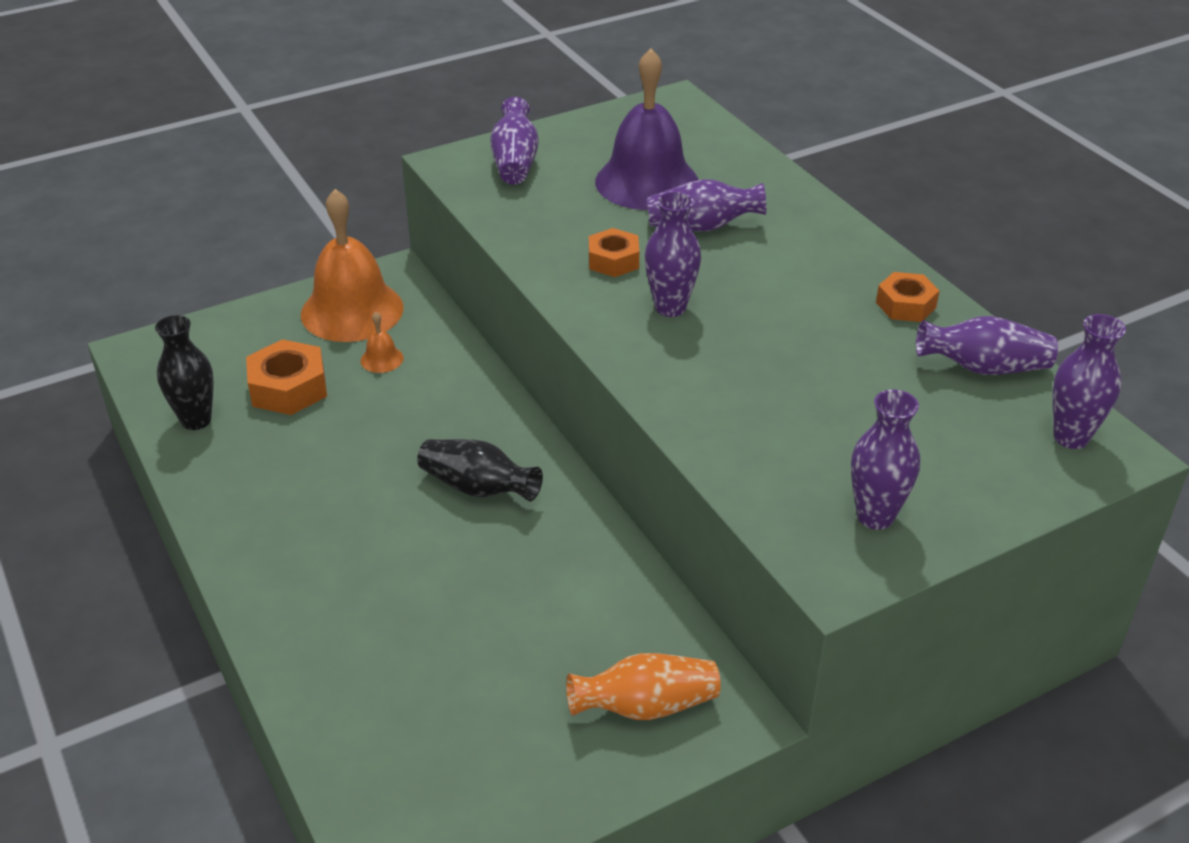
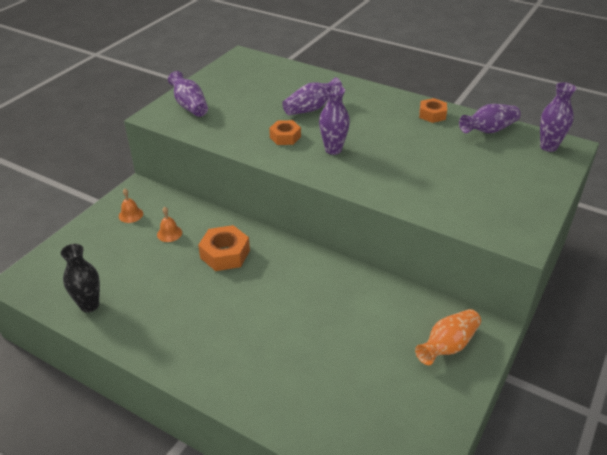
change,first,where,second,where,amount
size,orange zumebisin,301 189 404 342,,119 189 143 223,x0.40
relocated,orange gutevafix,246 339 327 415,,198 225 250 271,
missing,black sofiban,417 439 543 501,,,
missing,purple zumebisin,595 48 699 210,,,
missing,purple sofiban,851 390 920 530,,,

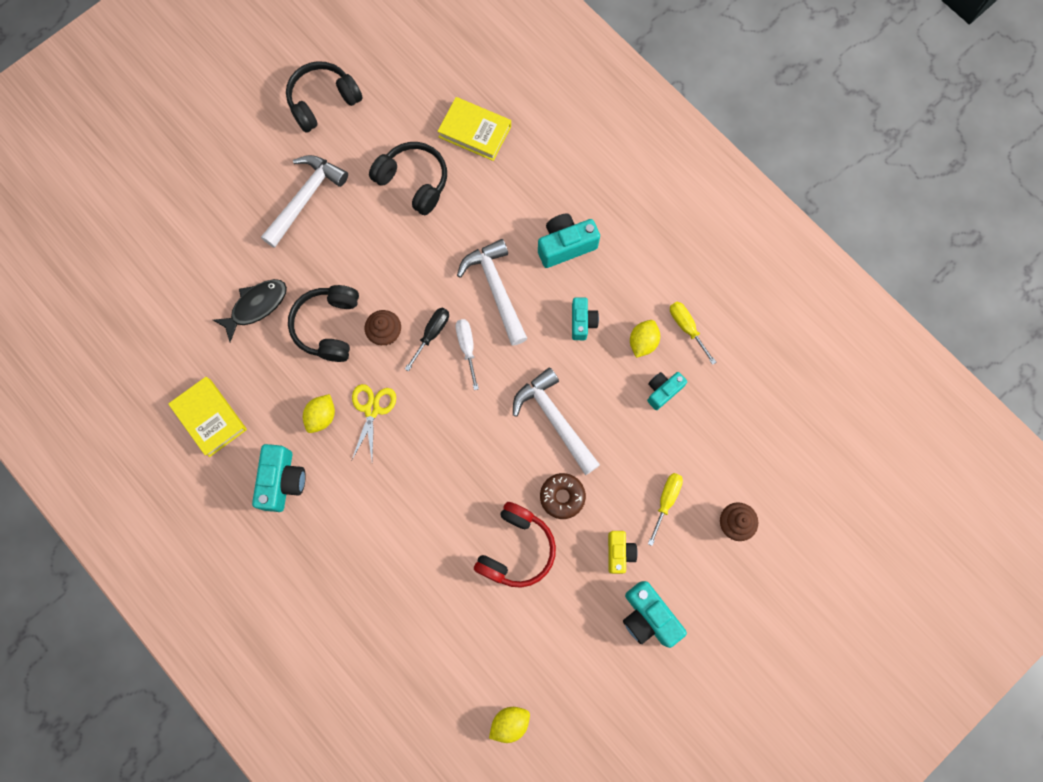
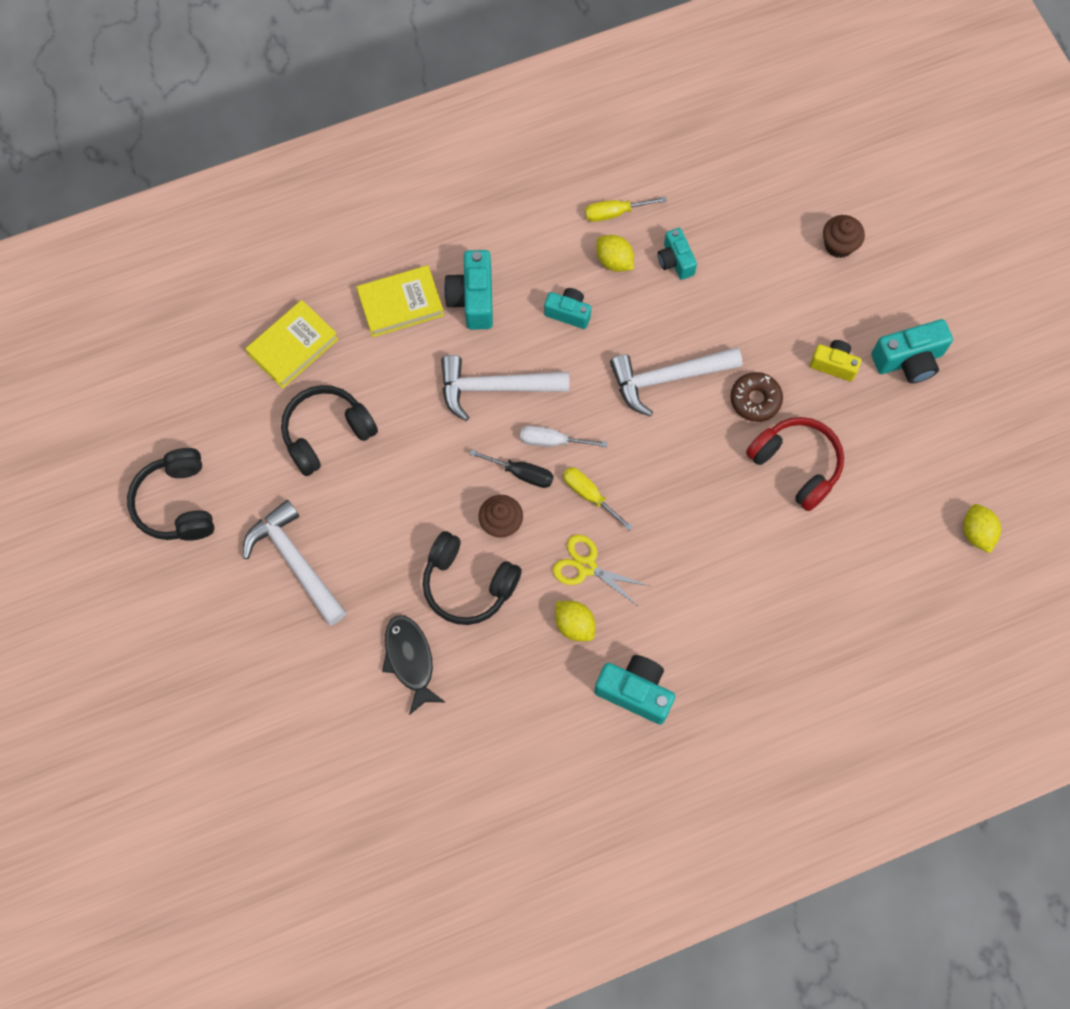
change,first,where,second,where,amount
relocated,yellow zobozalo,168 377 247 457,,356 265 444 337,
spun,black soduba,405 308 449 371,,469 449 554 488,150 degrees clockwise
relocated,yellow soduba,648 473 683 546,,563 467 633 531,

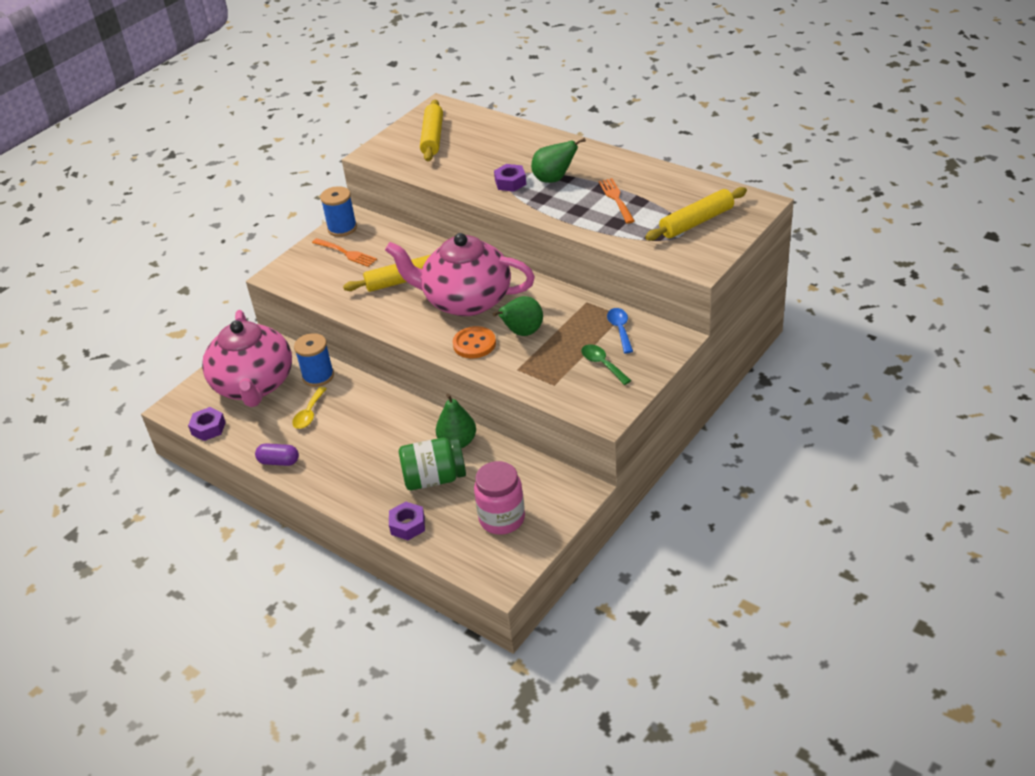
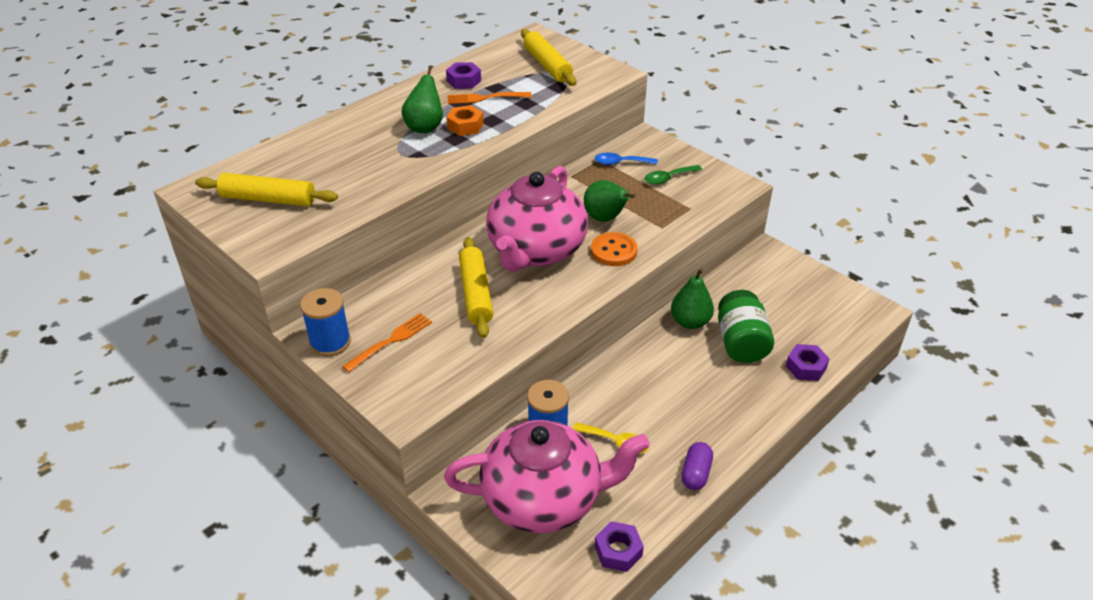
change,first,where,second,where,amount
relocated,purple gutevafix,494 164 526 192,,446 62 481 89,
appeared,,,orange gutevafix,446 105 484 136,
missing,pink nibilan,474 461 525 535,,,

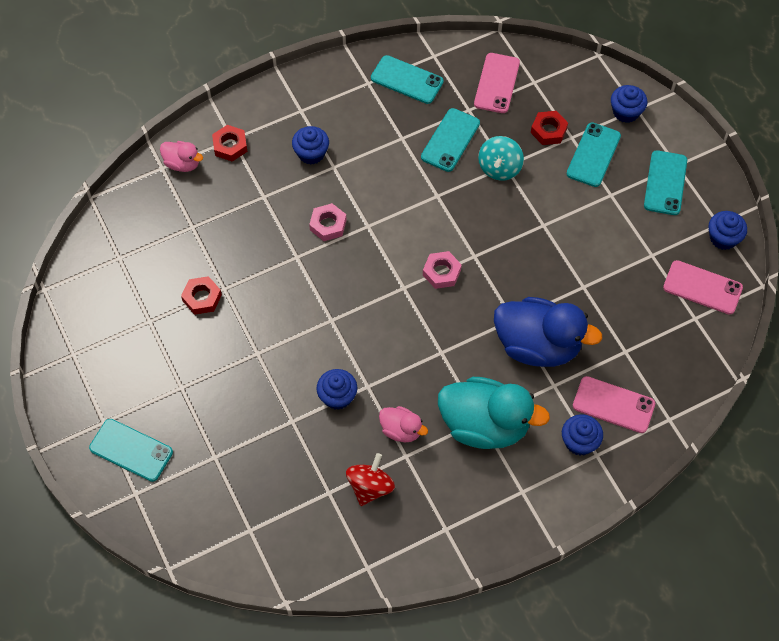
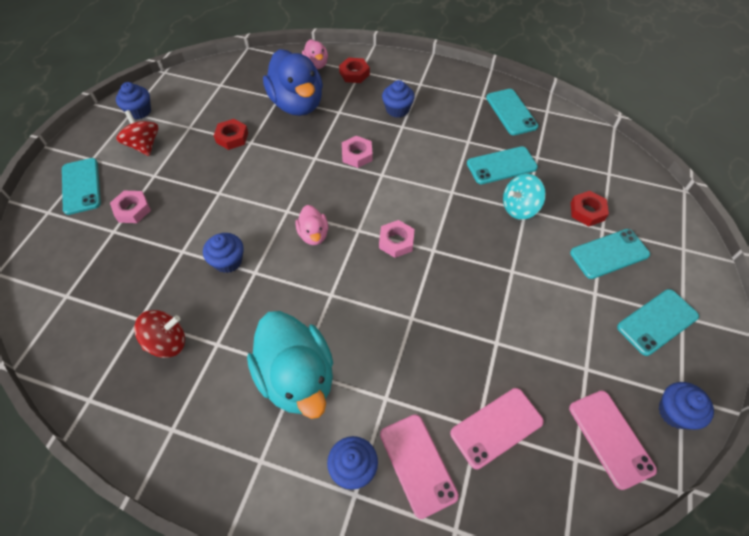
change,first,where,second,where,amount
appeared,,,pink gutevafix,110 191 151 223,
relocated,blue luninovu,611 85 647 123,,116 82 151 119,
appeared,,,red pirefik,117 110 159 156,
relocated,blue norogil,494 297 602 367,,263 49 323 116,
relocated,pink norogil,379 406 428 442,,295 205 328 245,
relocated,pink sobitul,474 53 520 113,,450 388 544 469,

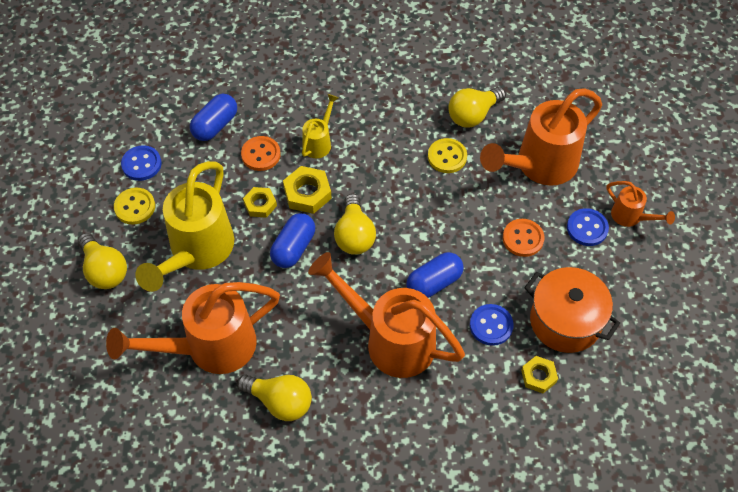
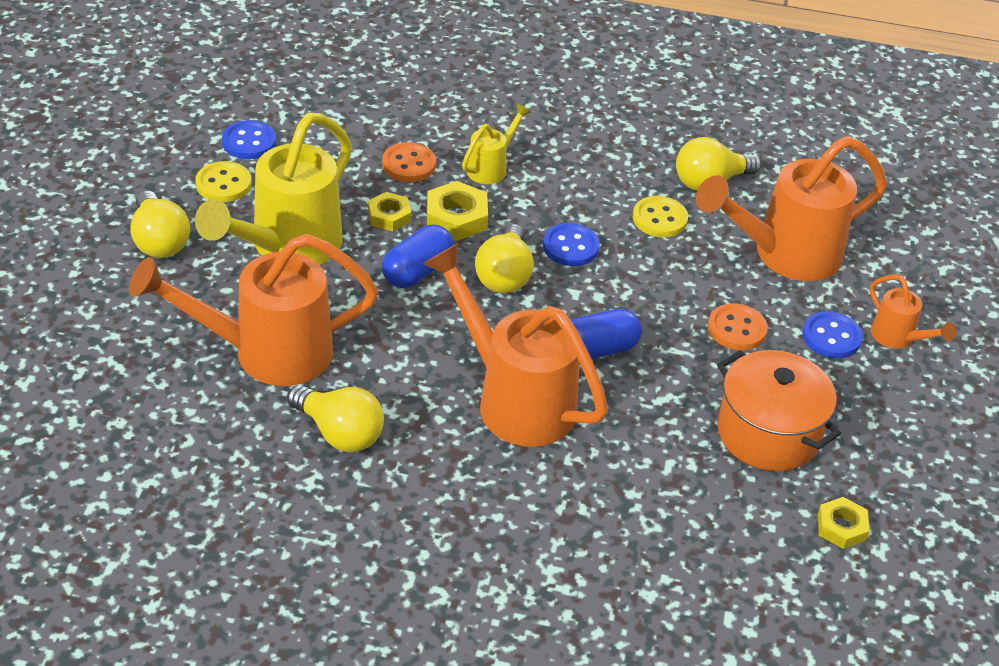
change,first,where,second,where,amount
relocated,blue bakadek,470 304 514 346,,543 223 600 266,
relocated,yellow gutevafix,521 356 558 393,,818 497 870 549,
missing,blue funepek,190 94 237 141,,,

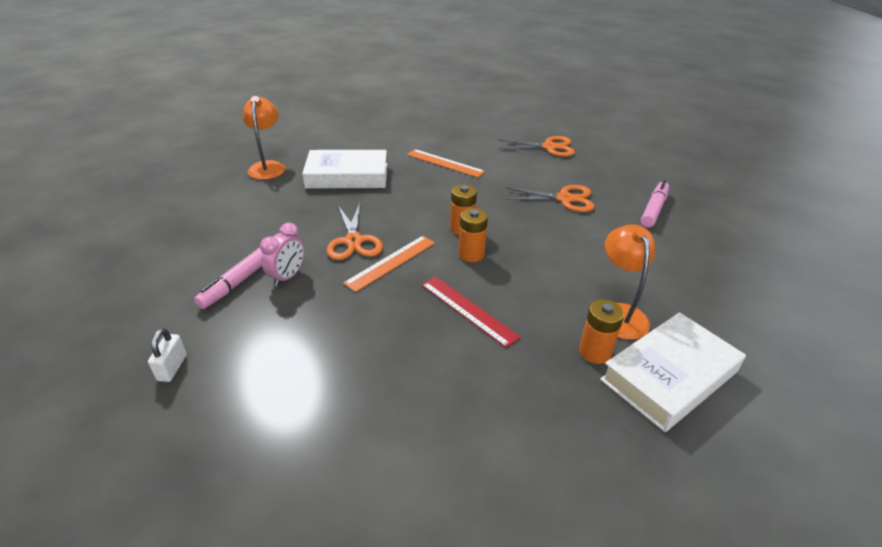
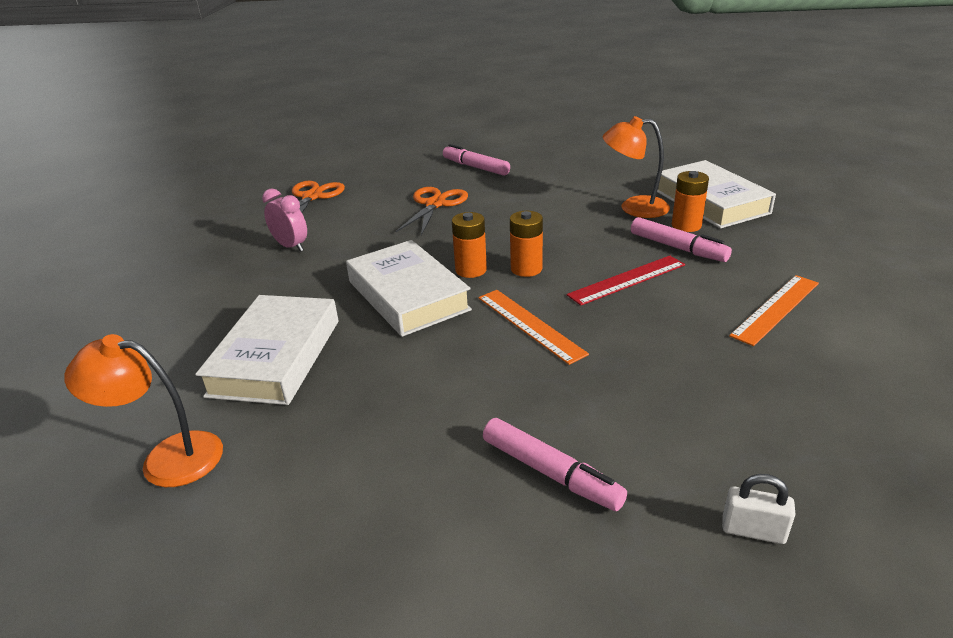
change,first,where,second,where,amount
relocated,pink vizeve,260 223 304 287,,262 188 307 252,
appeared,,,white zobozalo,346 240 472 337,
appeared,,,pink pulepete,631 217 732 262,
relocated,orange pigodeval,407 149 485 177,,729 275 819 346,
missing,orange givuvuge,326 203 383 260,,,

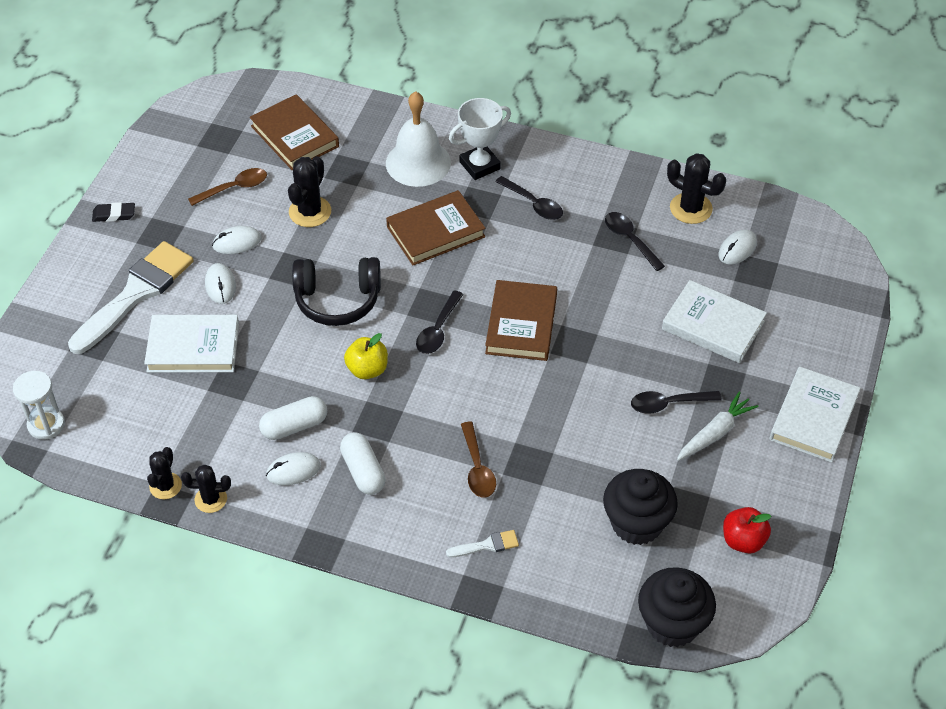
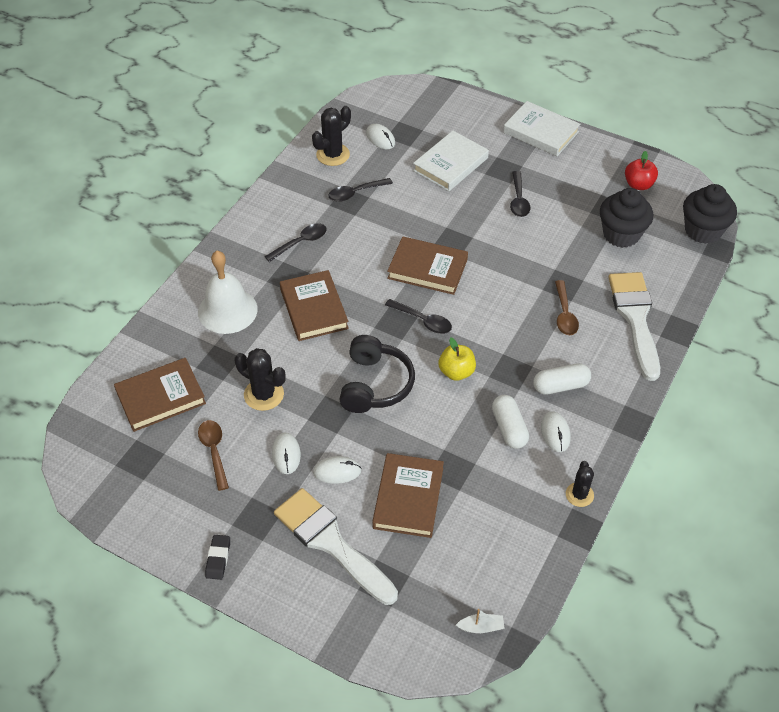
change,first,where,second,where,amount
colour,white zobozalo,144 315 239 373,brown zobozalo,372 453 444 538,
exchanged,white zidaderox,13 371 65 440,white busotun,456 609 505 633,
spun,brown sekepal,461 422 496 497,,555 280 579 335,90 degrees clockwise
size,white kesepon,446 530 519 557,,608 272 660 381,x2.42
missing,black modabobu,147 447 182 499,,,
missing,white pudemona,449 98 511 180,,,
missing,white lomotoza,677 392 759 461,,,

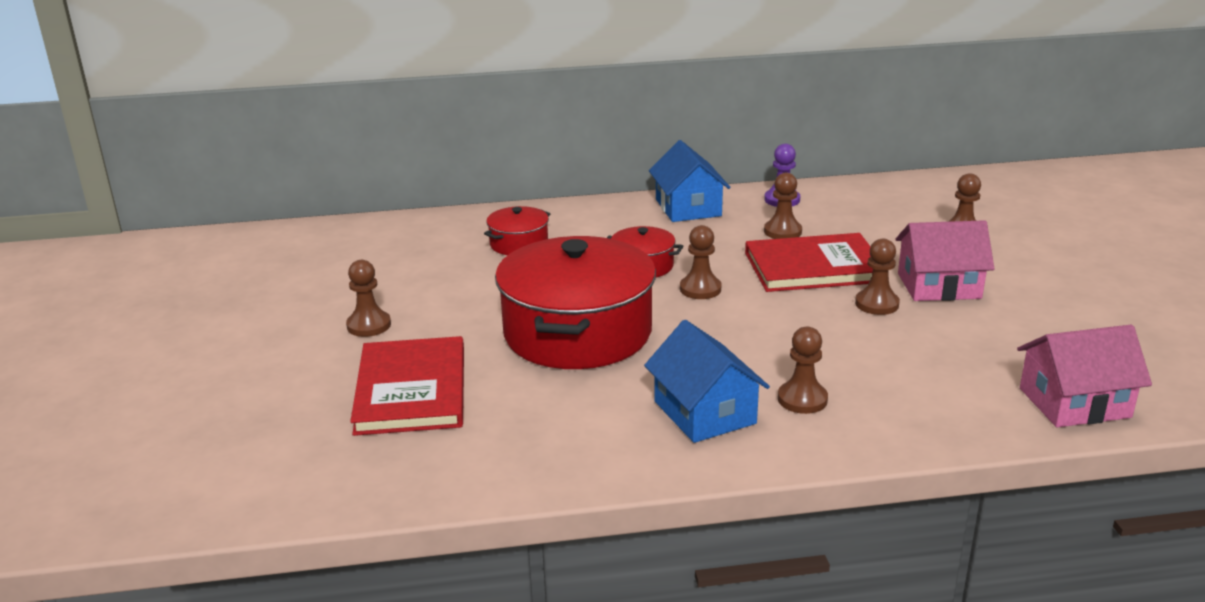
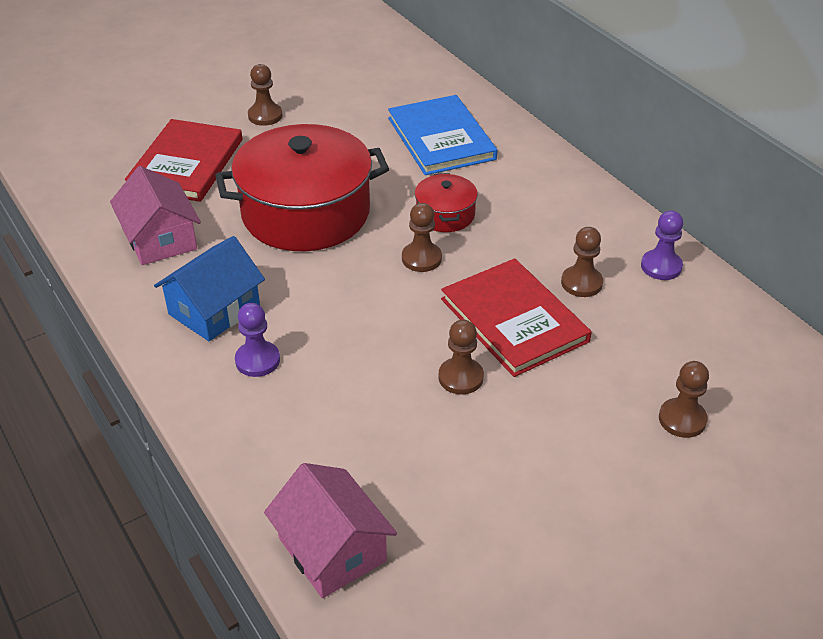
change,first,where,second,where,amount
relocated,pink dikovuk,895 220 995 301,,110 166 201 265,
spun,red zobozalo,350 336 464 436,,125 119 242 202,45 degrees counterclockwise
colour,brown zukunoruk,778 327 828 414,purple zukunoruk,235 303 280 377,
exchanged,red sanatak,484 206 550 255,blue zobozalo,388 95 498 175,
missing,blue dikovuk,649 140 730 222,,,

